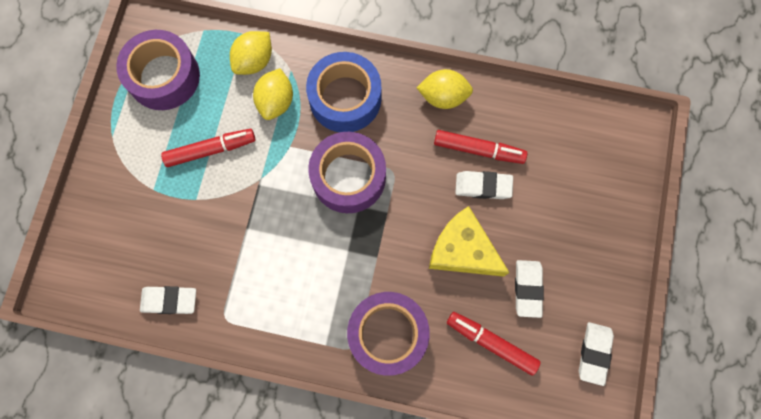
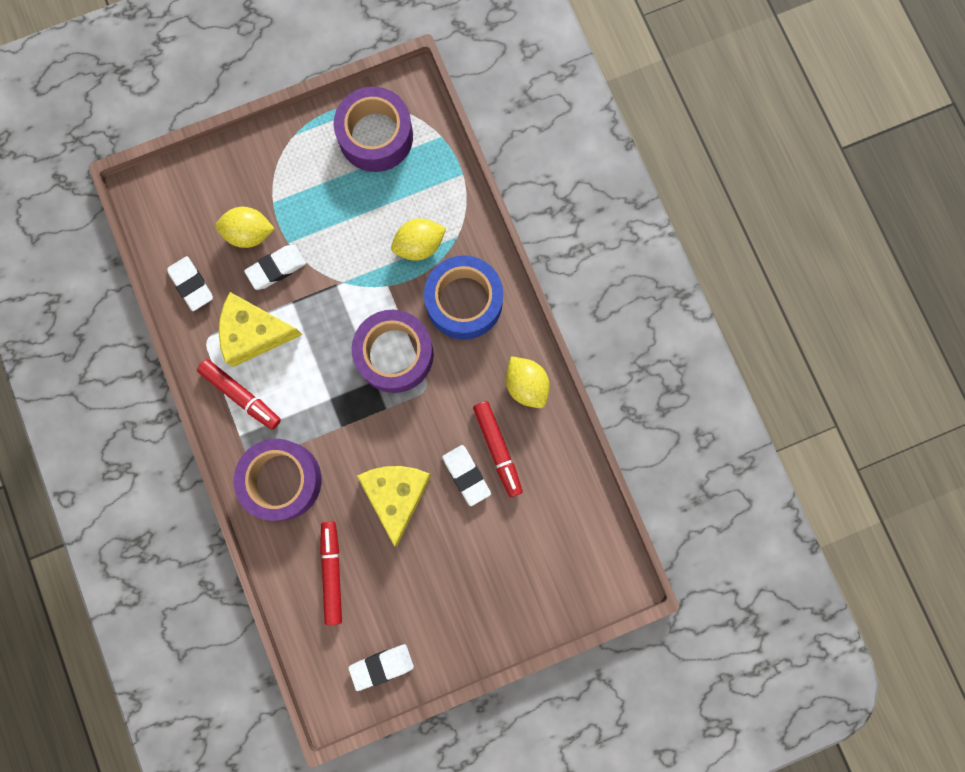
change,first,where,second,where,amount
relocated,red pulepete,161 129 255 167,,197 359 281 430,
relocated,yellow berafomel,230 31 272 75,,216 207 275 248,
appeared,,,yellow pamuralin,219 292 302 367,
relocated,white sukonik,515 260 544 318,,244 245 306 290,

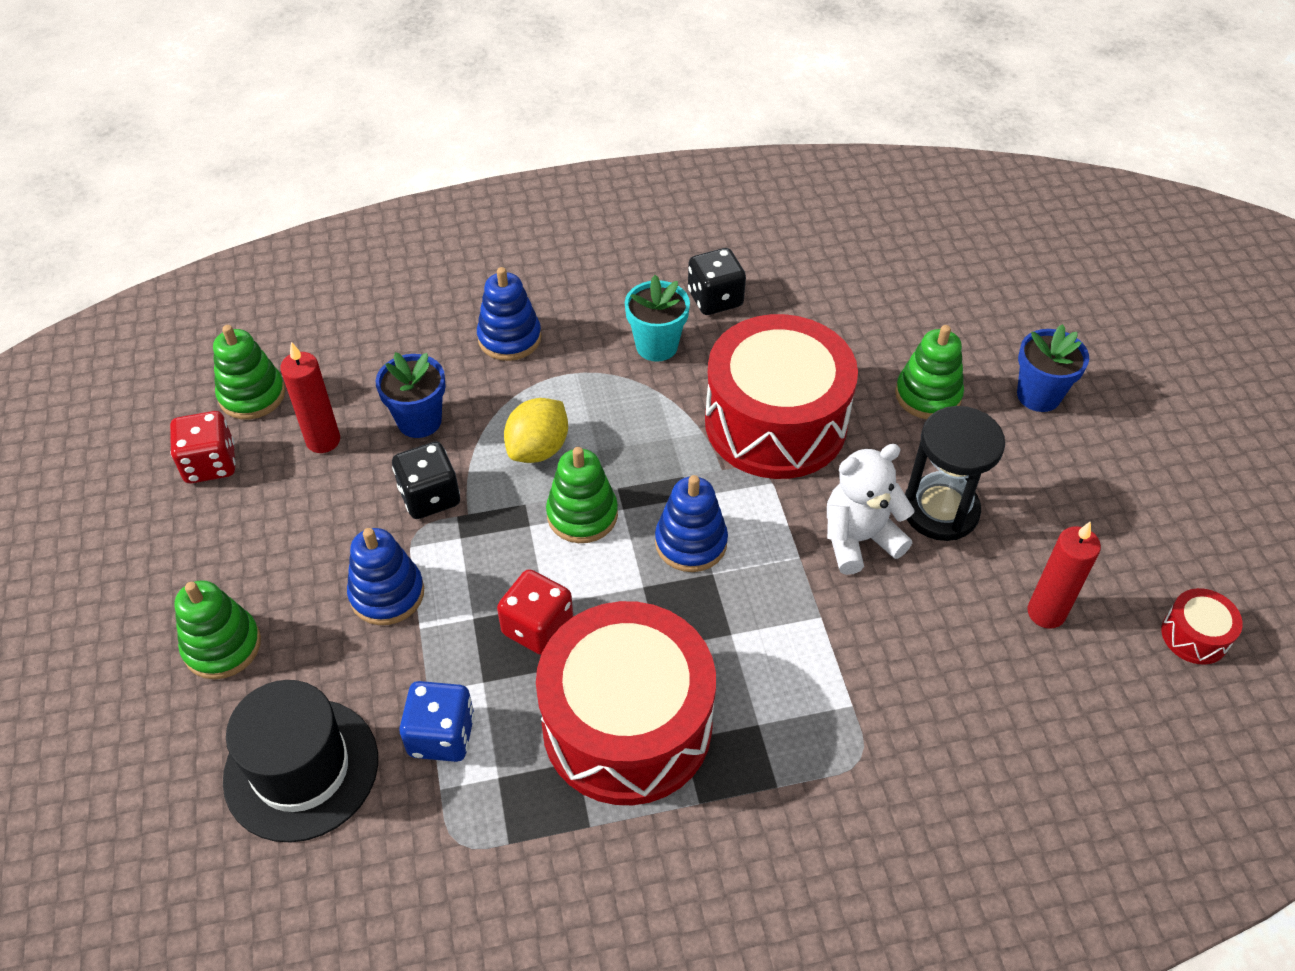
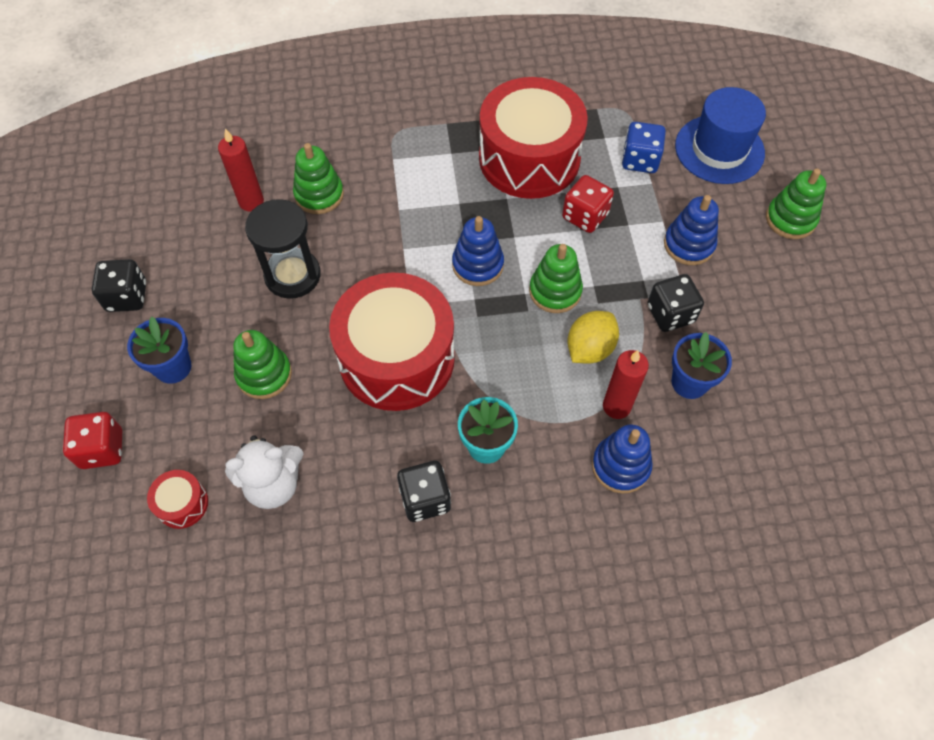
change,first,where,second,where,amount
relocated,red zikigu,170 411 236 483,,63 412 122 469,
appeared,,,black zikigu,92 259 146 312,
relocated,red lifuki,1161 588 1243 665,,147 470 208 529,
relocated,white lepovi,827 444 915 575,,225 435 304 509,
relocated,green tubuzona,213 325 285 419,,293 143 344 214,
relocated,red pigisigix,280 342 340 453,,603 350 649 419,
colour,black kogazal,223 680 378 843,blue kogazal,675 87 766 184,

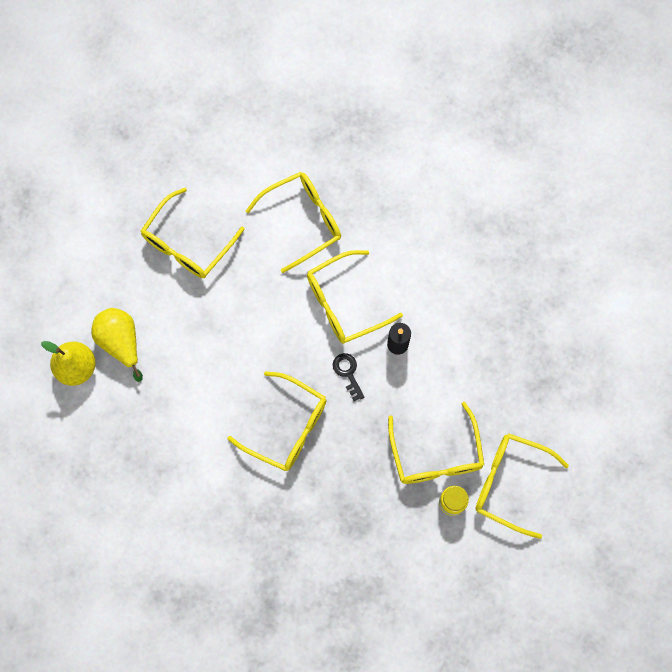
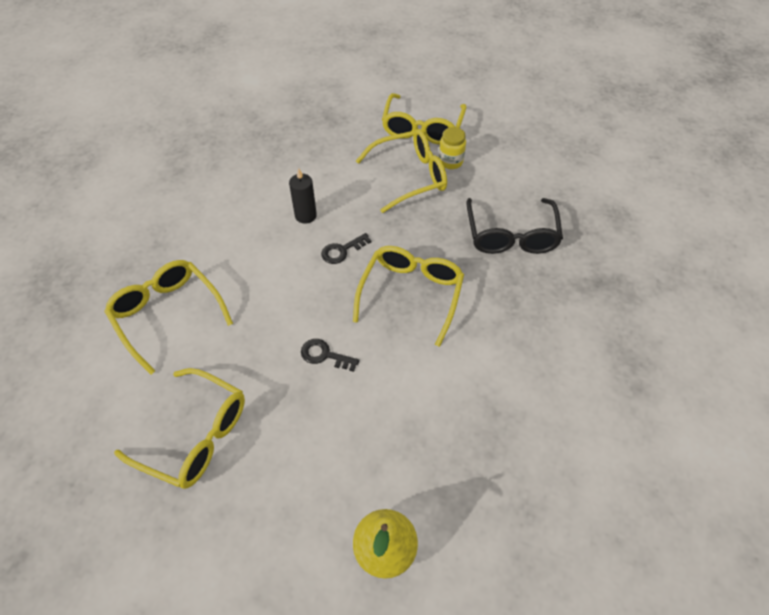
change,first,where,second,where,amount
appeared,,,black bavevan,301 339 359 372,
appeared,,,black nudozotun,466 198 563 254,
missing,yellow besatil,91 308 143 382,,,
missing,yellow nudozotun,307 250 403 344,,,

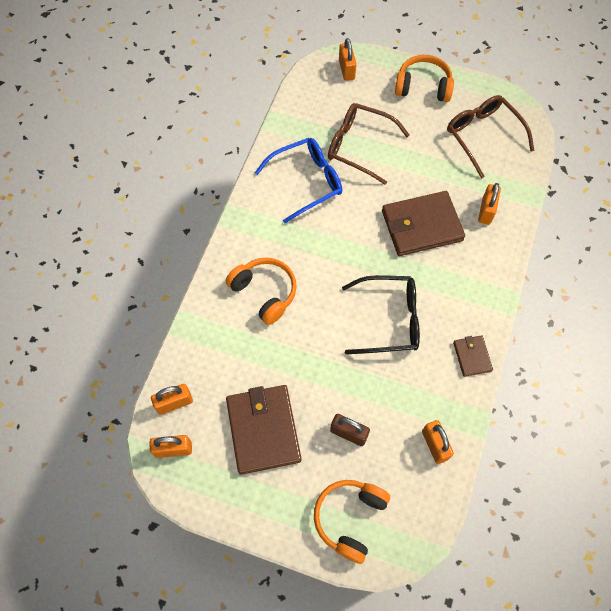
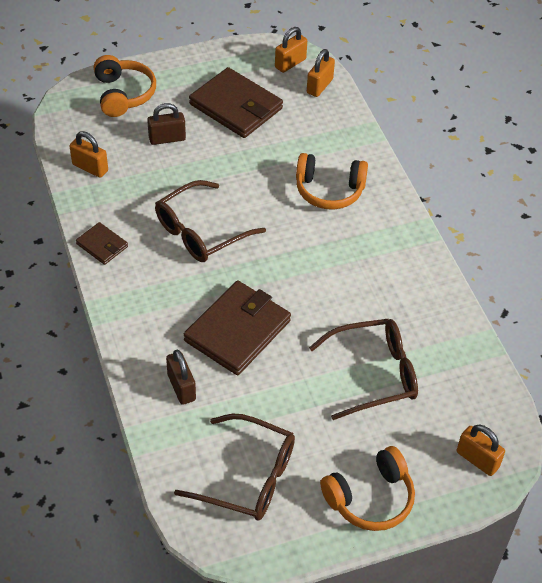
change,first,where,second,where,amount
colour,black nudozotun,342 275 420 354,brown nudozotun,155 180 266 262,
colour,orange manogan,478 183 501 225,brown manogan,166 350 196 405,
missing,blue nudozotun,255 138 342 223,,,

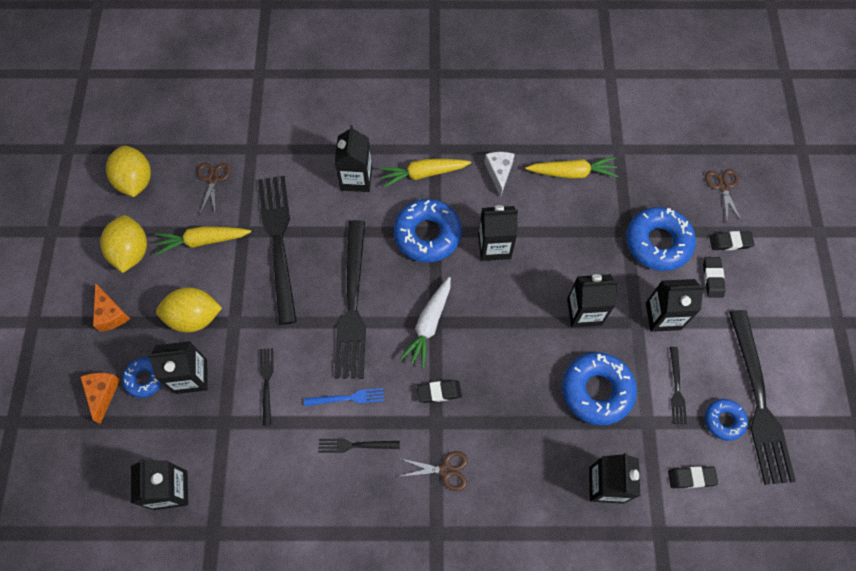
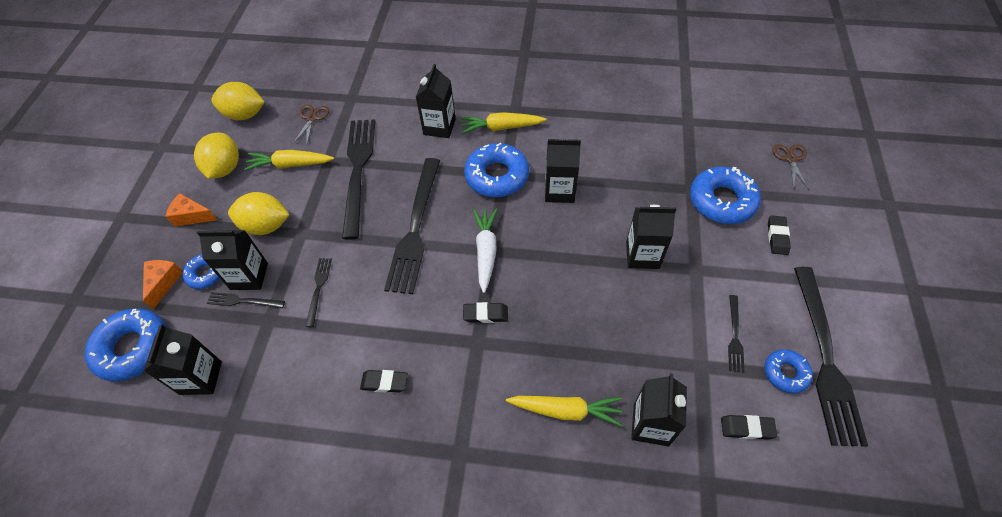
change,first,where,second,where,amount
relocated,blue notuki,562 352 637 426,,85 308 167 382,
spun,orange pamuralin,93 283 130 332,,165 193 217 227,120 degrees clockwise
relocated,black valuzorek,318 438 400 453,,207 292 285 308,
spun,yellow berafomel,106 146 151 197,,211 82 265 120,75 degrees counterclockwise
relocated,black sukonik,709 231 754 250,,360 370 408 393,
spun,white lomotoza,400 277 451 368,,473 209 497 293,150 degrees clockwise
relocated,yellow lomotoza,525 157 618 179,,506 396 622 427,
missing,blue valuzorek,304 388 384 406,,,
missing,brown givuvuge,398 451 468 491,,,
missing,white pamuralin,484 152 515 197,,,
missing,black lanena,646 279 705 332,,,

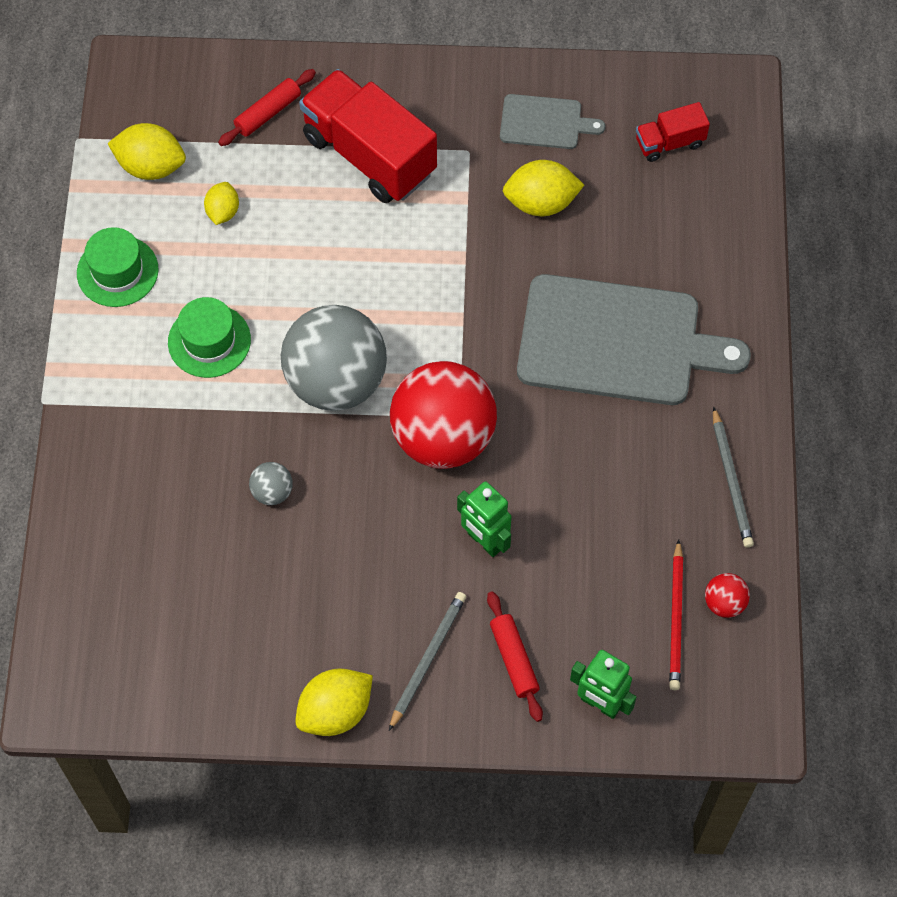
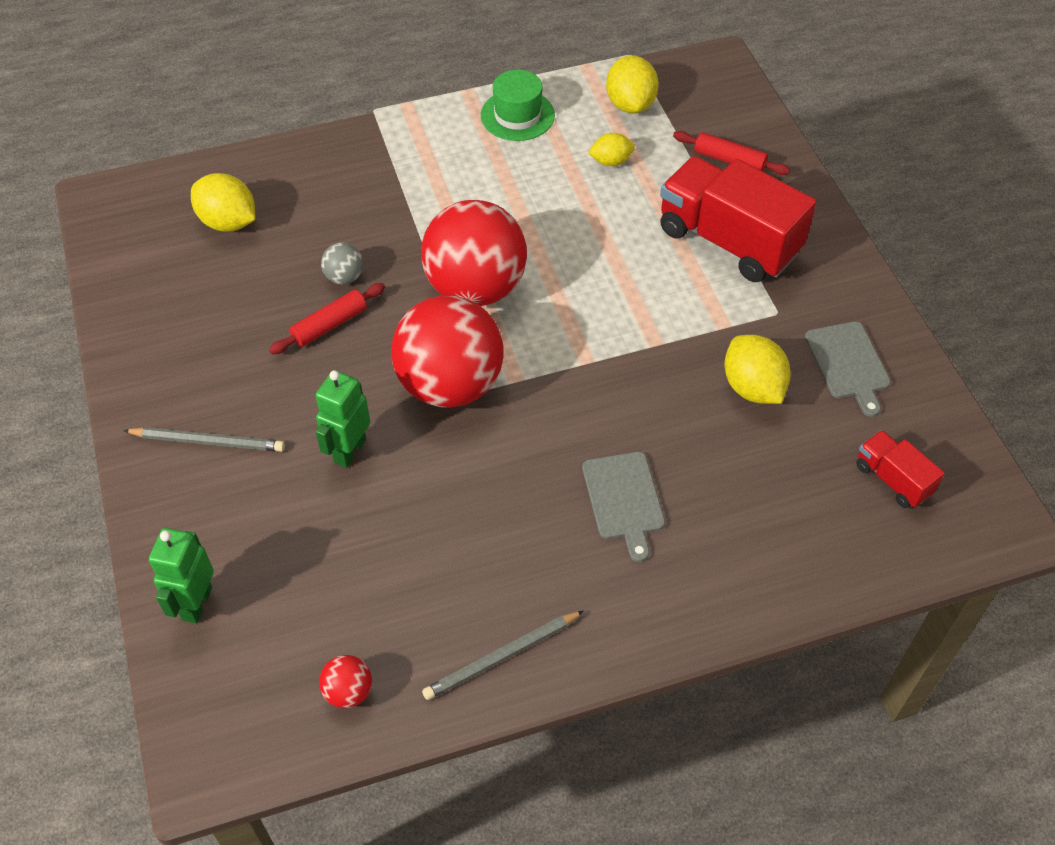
change,first,where,second,where,amount
relocated,yellow berafomel,295 668 373 736,,191 173 255 232,
relocated,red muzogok,487 591 543 722,,269 283 385 354,
colour,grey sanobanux,281 305 387 411,red sanobanux,421 200 527 306,
size,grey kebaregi,517 274 751 405,,582 452 665 562,x0.48
spun,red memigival,299 69 437 203,,660 156 816 282,75 degrees counterclockwise
missing,green kogazal,168 297 251 378,,,
missing,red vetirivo,669 539 683 690,,,

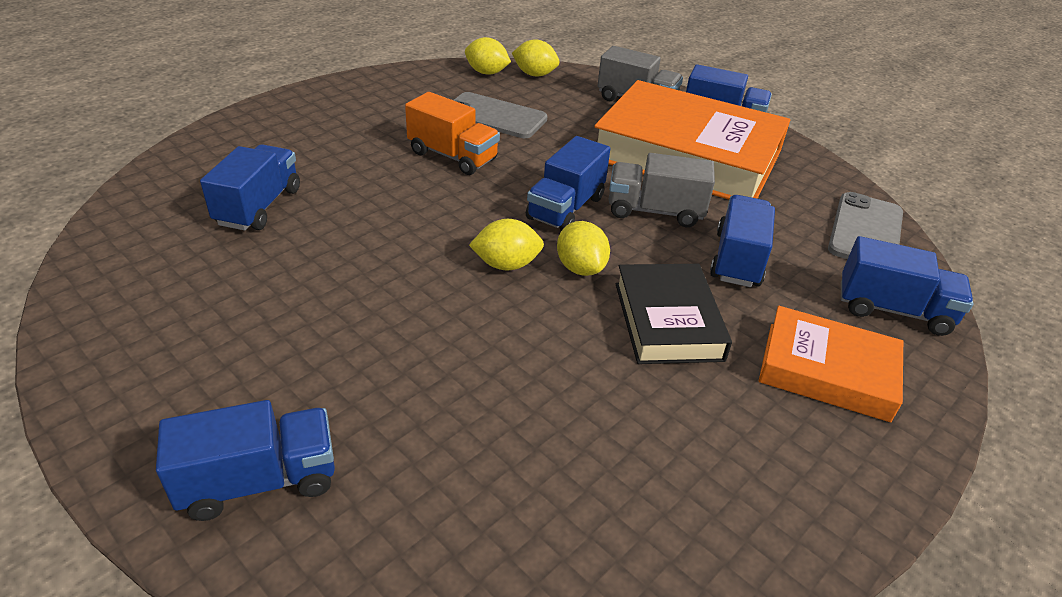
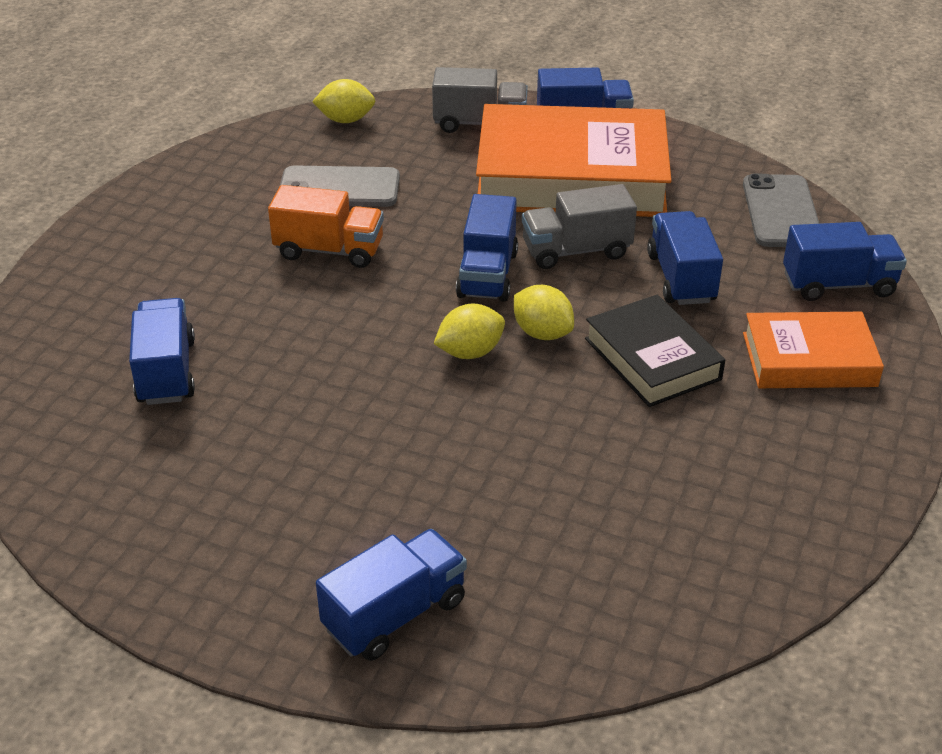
change,first,where,second,where,amount
missing,yellow berafomel,465 37 511 75,,,

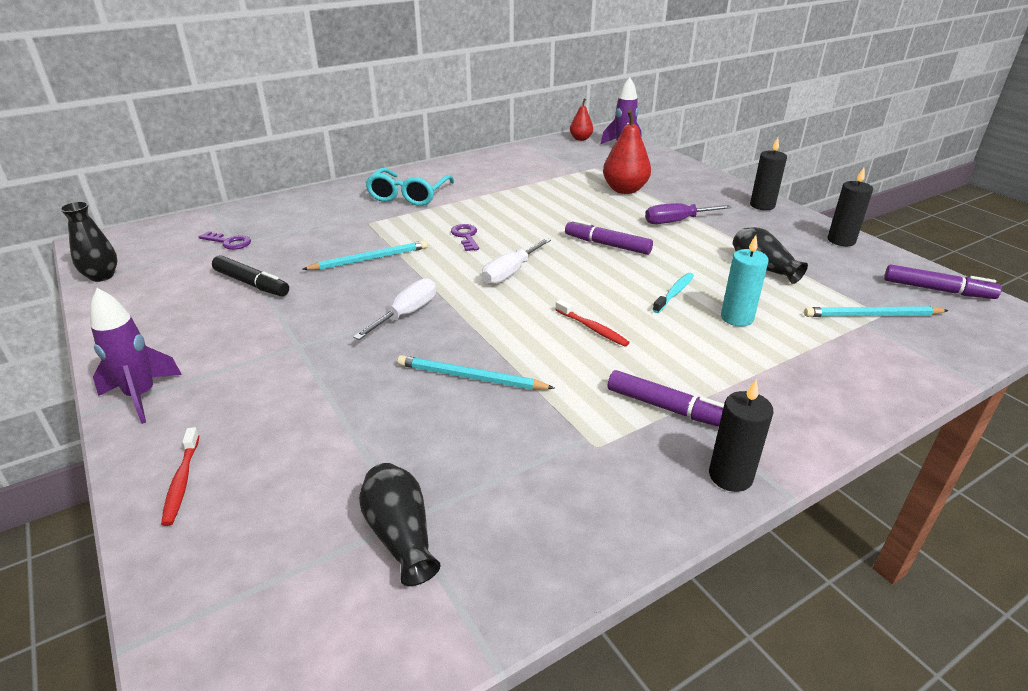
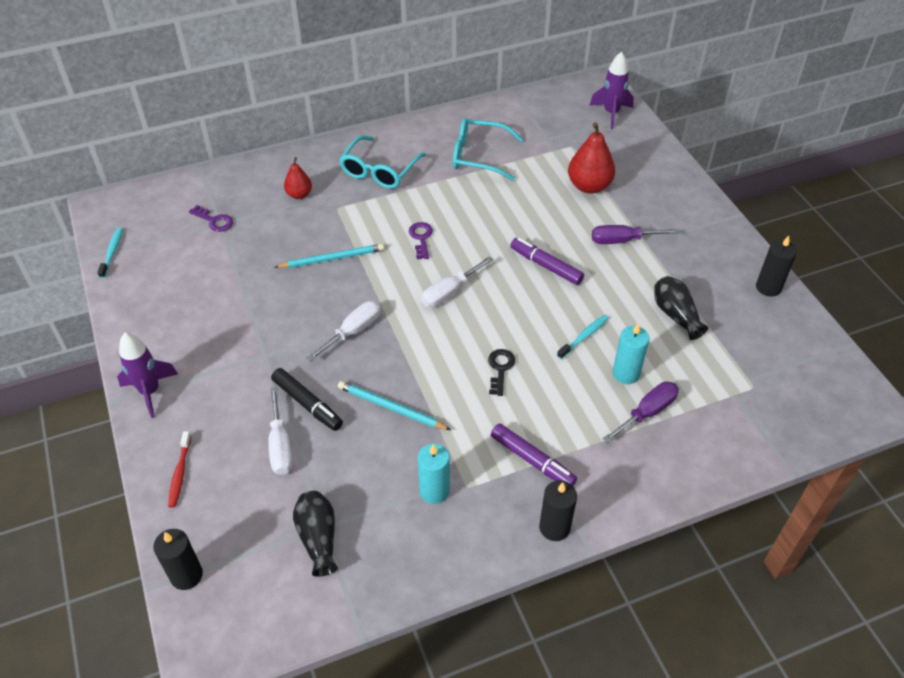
change,first,where,second,where,amount
exchanged,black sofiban,60 201 117 282,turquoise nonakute,97 227 123 278,
relocated,black pigisigix,750 138 787 210,,153 529 203 590,
appeared,,,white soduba,269 387 292 475,
relocated,black pulepete,212 255 289 296,,271 368 343 431,
relocated,red besatil,570 98 593 141,,284 157 312 199,
appeared,,,turquoise pigisigix,418 443 450 504,
appeared,,,turquoise nudozotun,453 118 523 181,
exchanged,red nonakute,555 299 630 347,black bavevan,488 349 515 396,
appeared,,,purple soduba,602 381 679 443,
missing,turquoise vetirivo,804 306 949 317,,,
missing,purple pulepete,884 264 1002 299,,,

